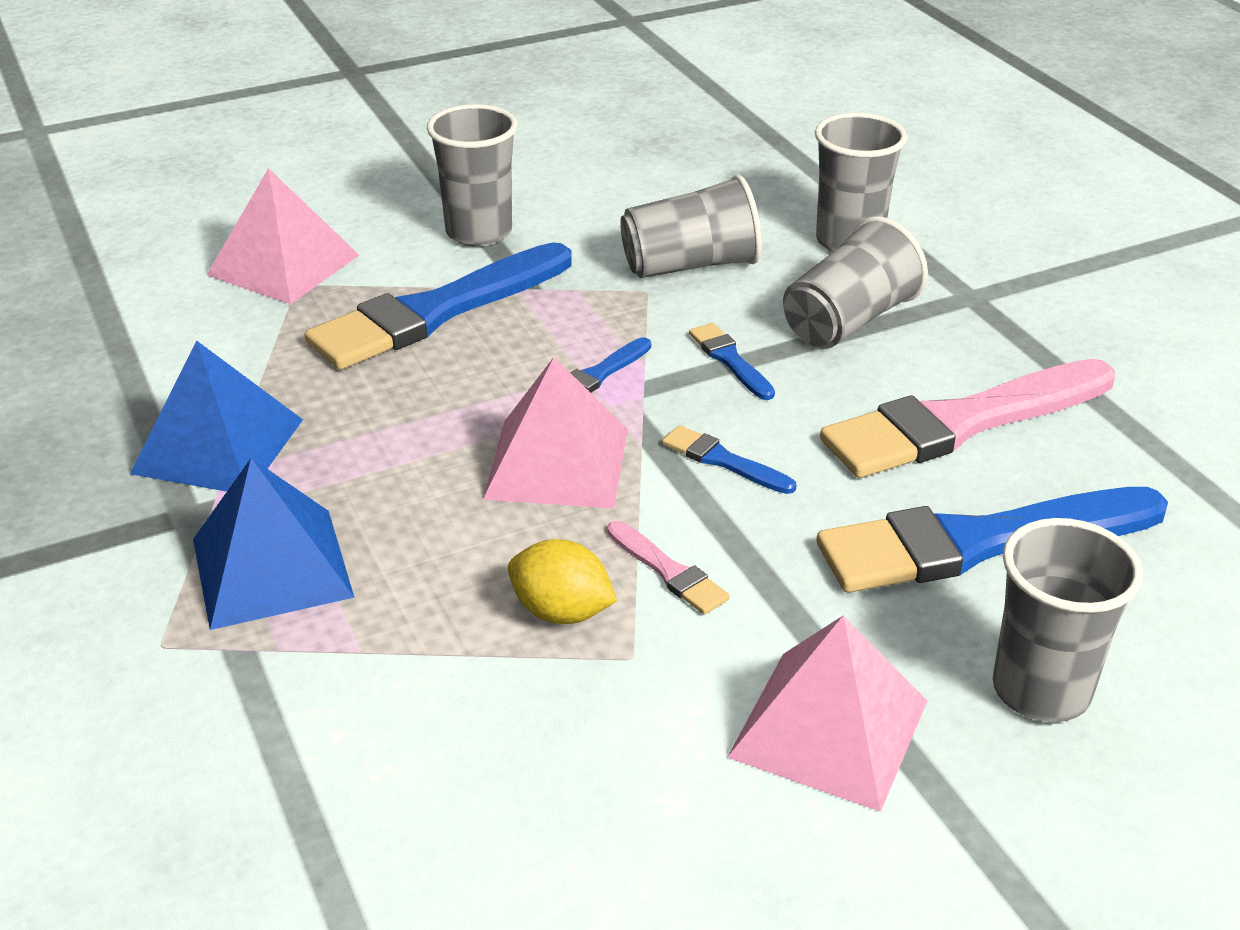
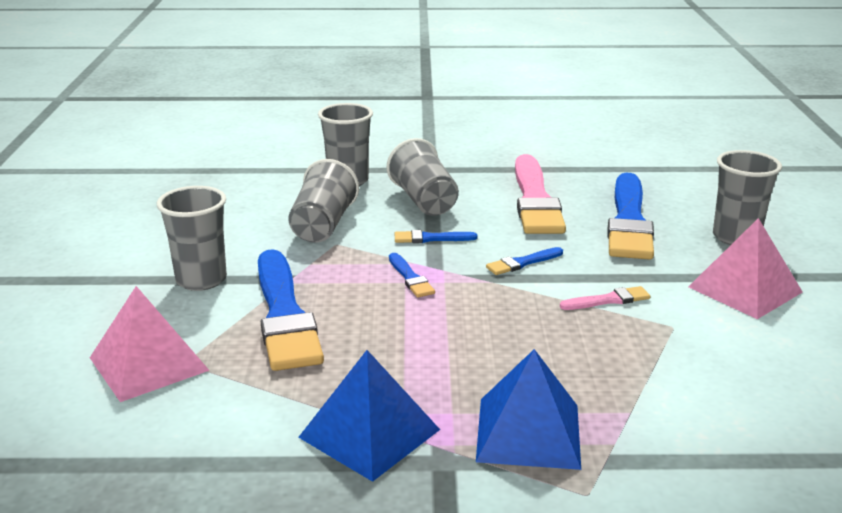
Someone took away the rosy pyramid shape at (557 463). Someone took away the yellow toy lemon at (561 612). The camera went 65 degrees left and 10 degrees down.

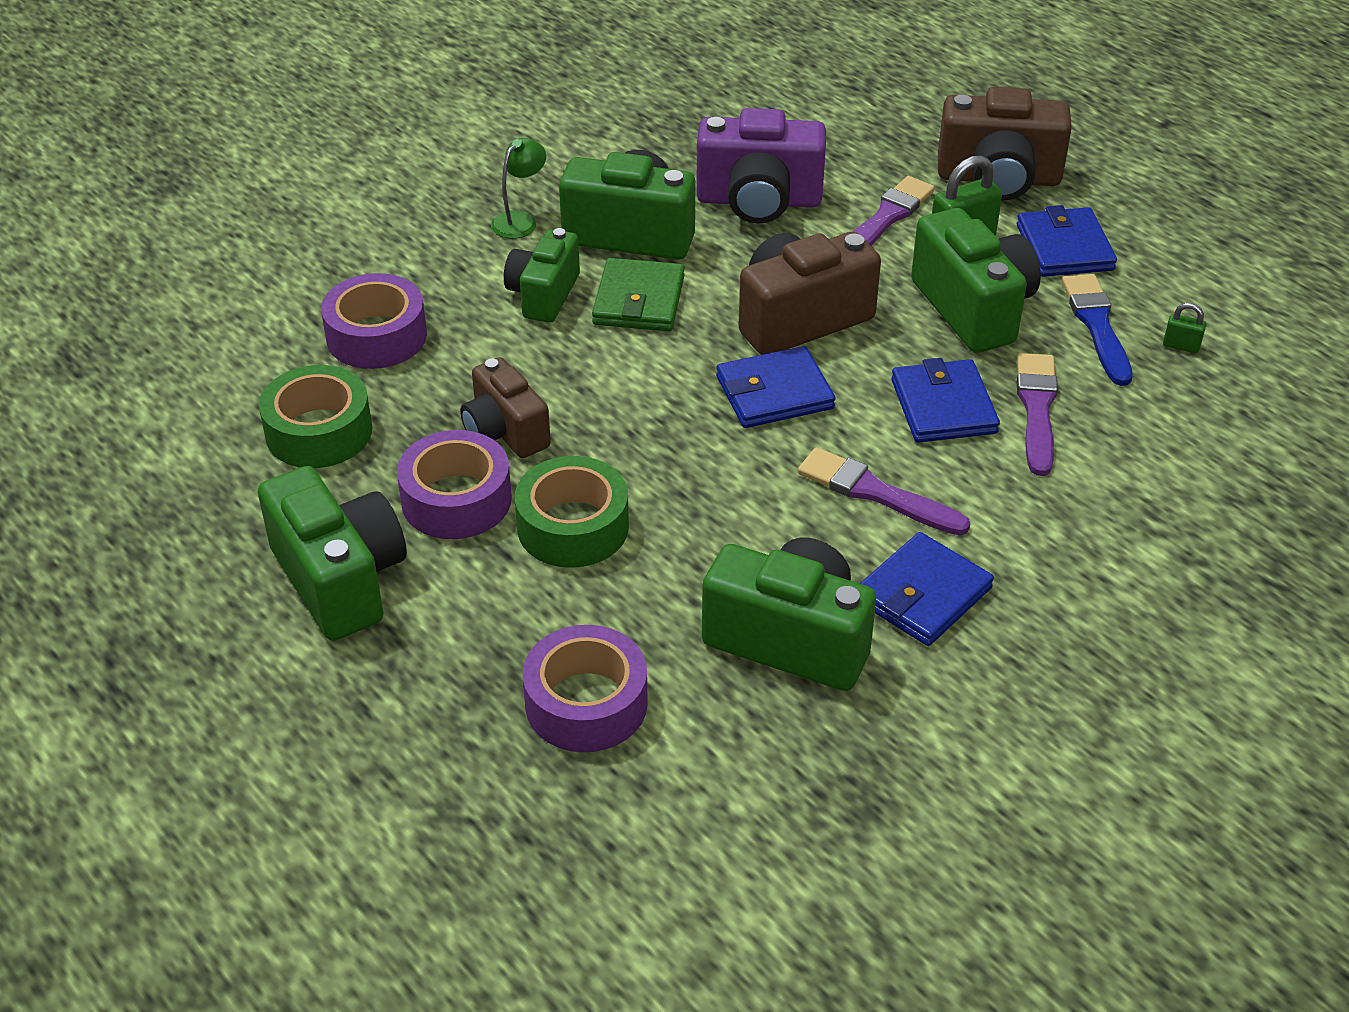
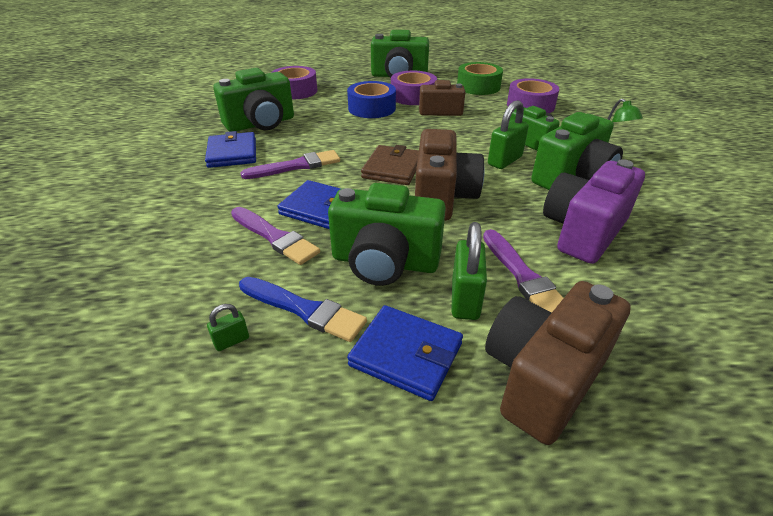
Someone repainted the leaf-green roll of tape at (573 527), which became the royal blue roll of tape at (372 108). Someone repainted the royal blue card wallet at (774 393), which became the brown card wallet at (393 168). Someone swapped the leaf-green card wallet at (638 300) for the leaf-green lock at (504 161). The camera went 125 degrees right and 5 degrees down.

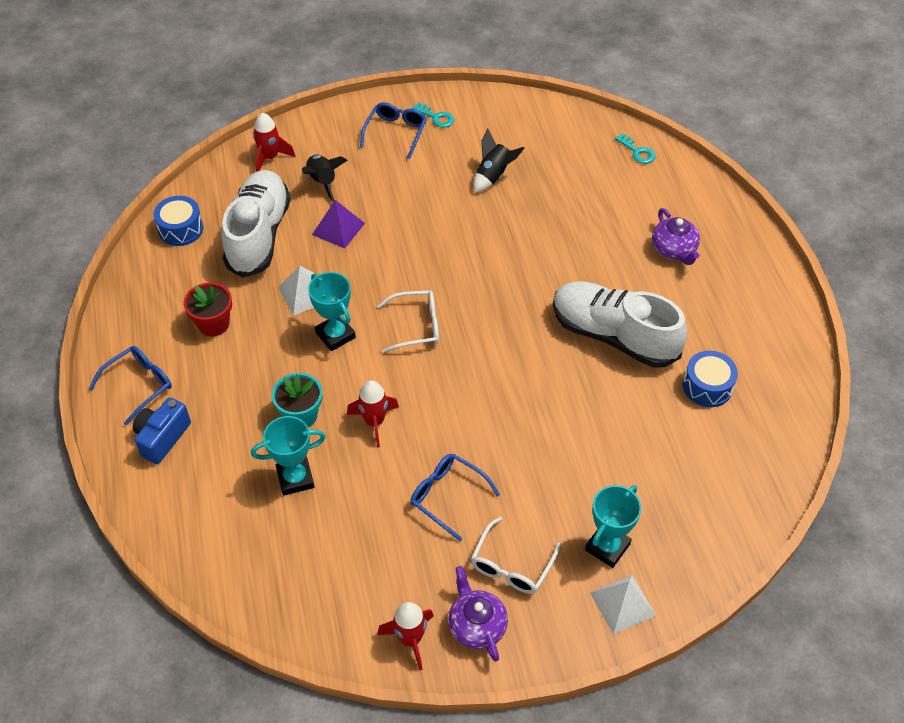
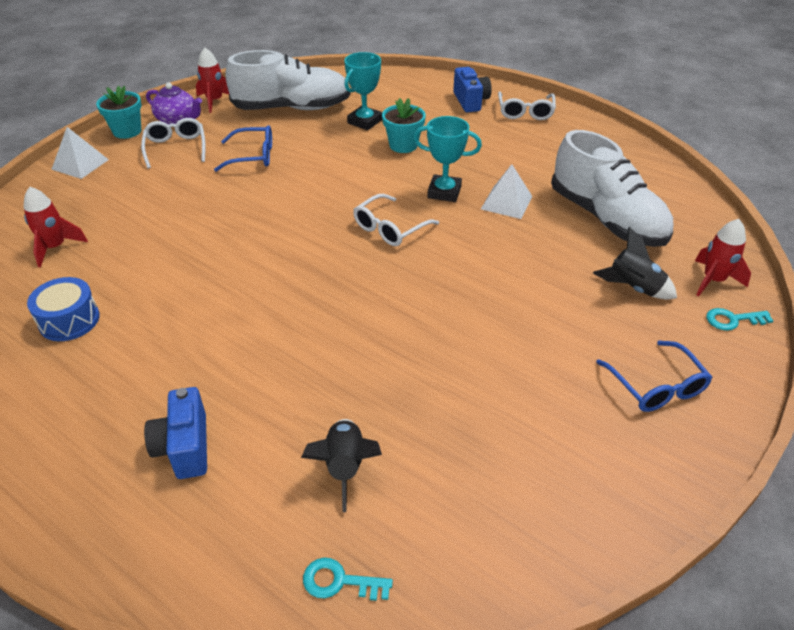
Someone carried the crimson spaceship from (374 422) to (55 247). Someone put down the turquoise flower pot at (127 131). Someone swapped the violet china teapot at (674 250) for the royal blue compact camera at (185 447). Someone carried the white shoe from (613 336) to (292 108). Someone carried the ebony spaceship from (493 176) to (345 467). Someone repainted the royal blue glasses at (139 385), which became the white glasses at (525 112). Someone carried the turquoise door key from (436 117) to (733 320). Someone took away the royal blue snare drum at (181 229). Someone took away the crimson flower pot at (213 324). Someone took away the violet pyramid shape at (338 228). Someone took away the turquoise prize cup at (607 547). The camera went 140 degrees right and 10 degrees down.

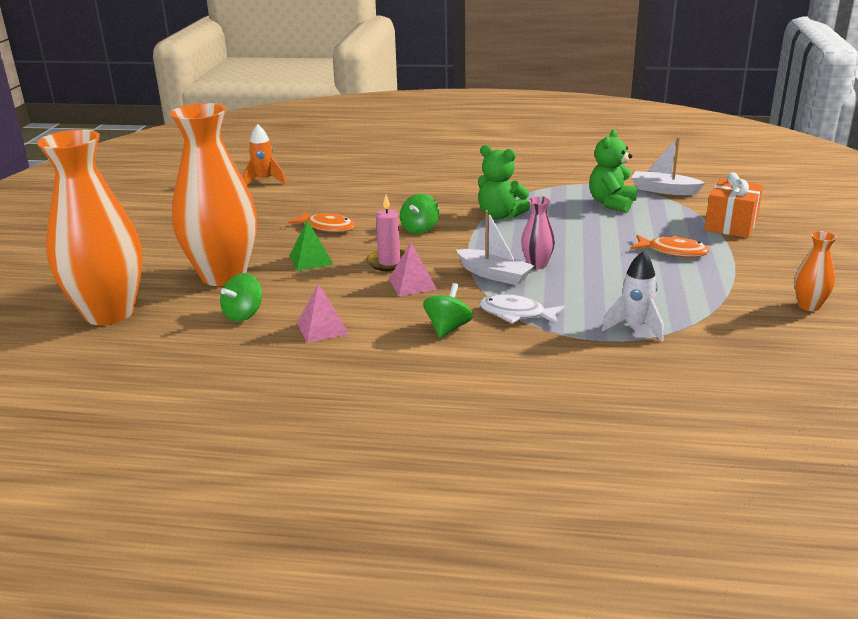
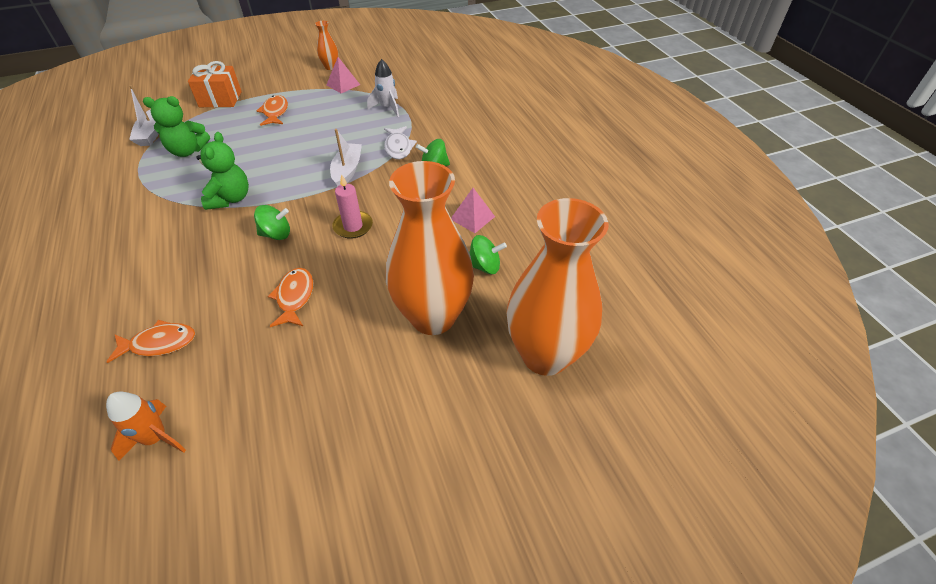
Someone put down the orange-coloured toy fish at (159 343). Someone carried the rosy pyramid shape from (412 284) to (343 84). Someone took away the leaf-green pyramid shape at (311 260). Someone took away the rosy tall vase at (537 265). The camera went 120 degrees left and 20 degrees up.

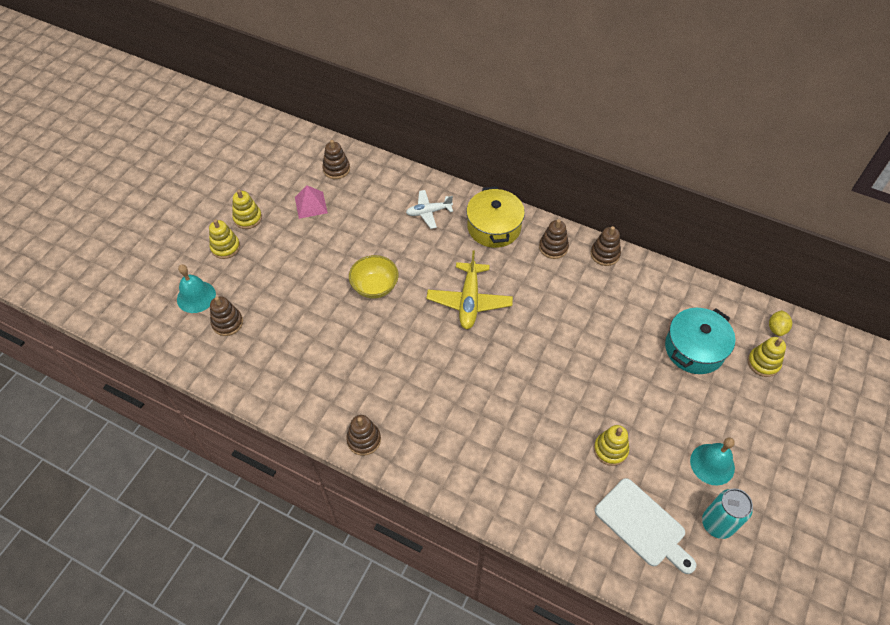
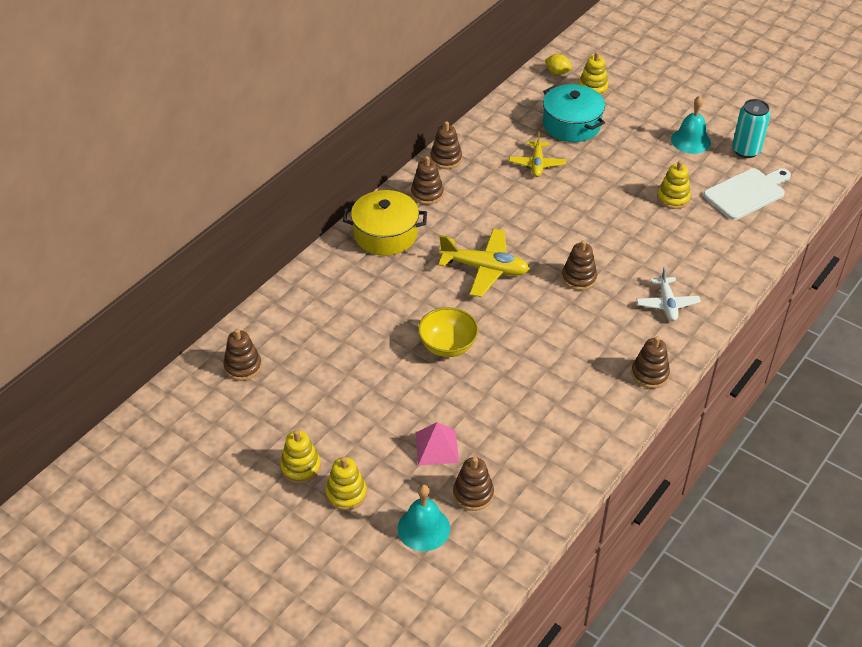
Someone carried the rosy pyramid shape from (311 205) to (437 447). Someone put down the yellow toy plane at (537 164). Someone put down the brown stacking toy at (579 278). Someone carried the white toy plane from (428 212) to (667 304). The camera went 80 degrees left and 10 degrees down.

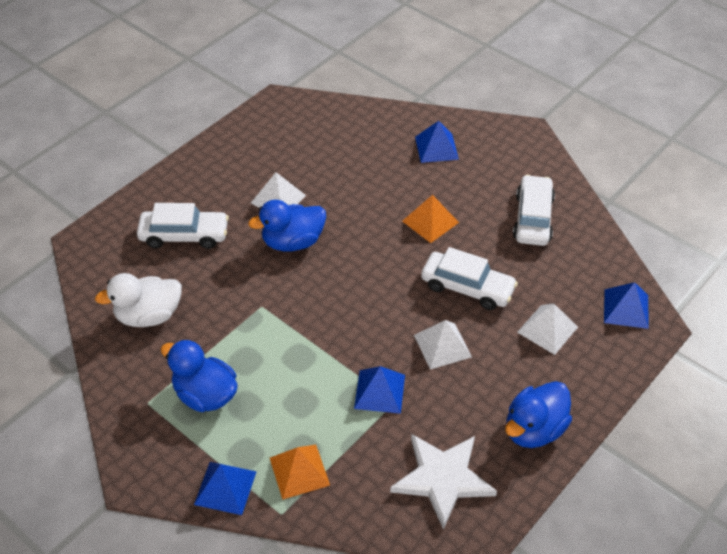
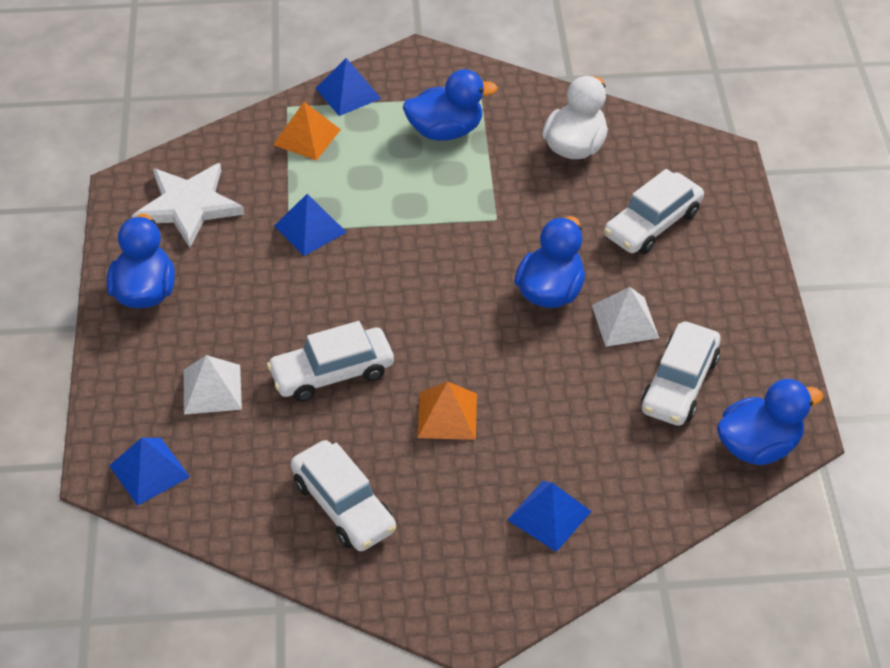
Someone put down the white toy car at (679 384). Someone put down the royal blue duck at (758 446). Someone took away the white pyramid shape at (442 346). The camera went 135 degrees right and 0 degrees up.

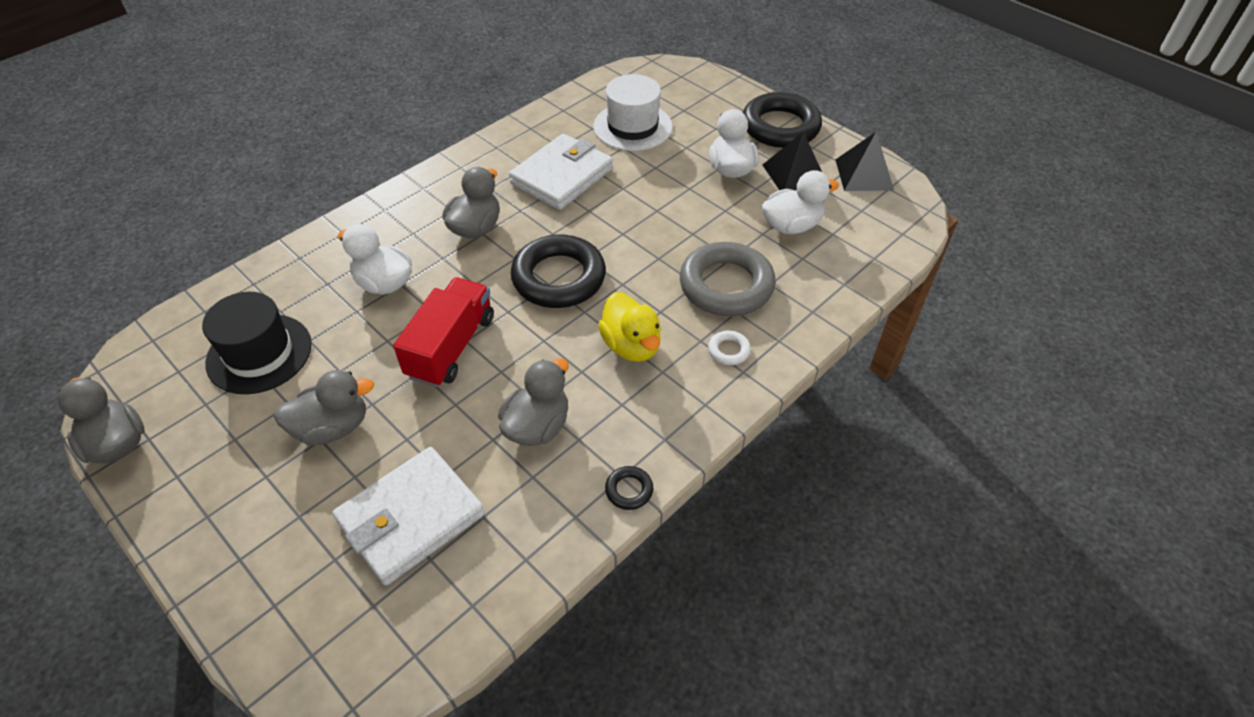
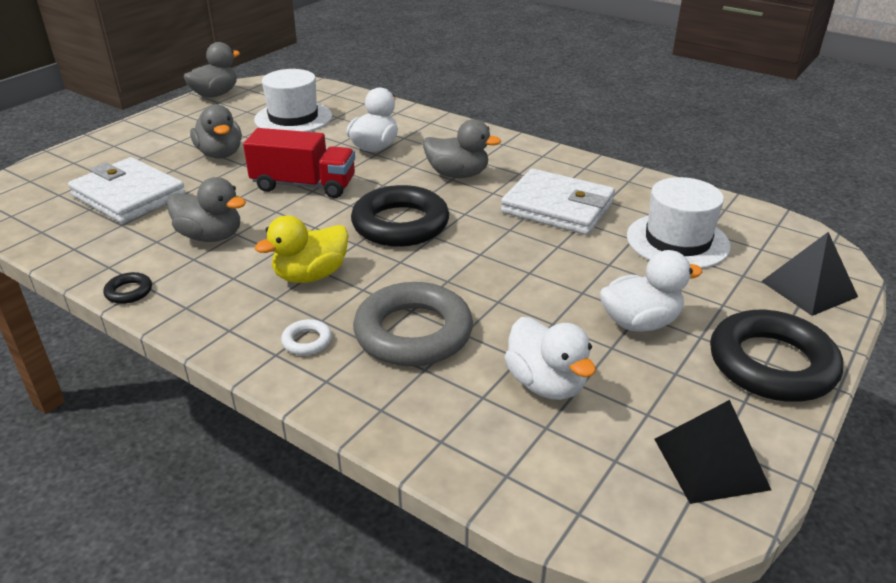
Someone repainted the ebony tall hat at (259 353), which became the white tall hat at (293 118). Someone carried the ebony pyramid shape from (794 174) to (808 289). The camera went 80 degrees right and 15 degrees down.

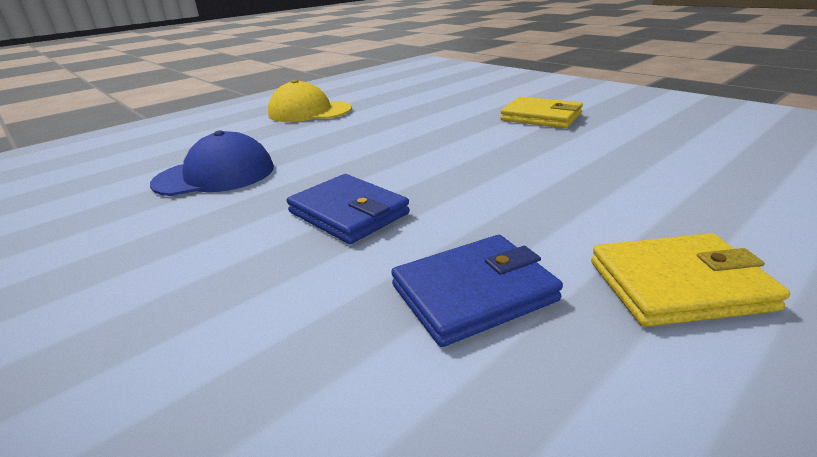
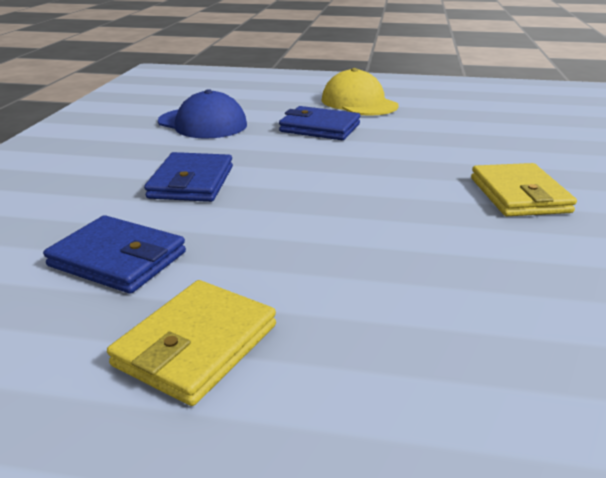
Someone rotated the yellow card wallet at (678 285) by 75 degrees clockwise. Someone put down the royal blue card wallet at (320 128). The camera went 50 degrees right and 0 degrees up.

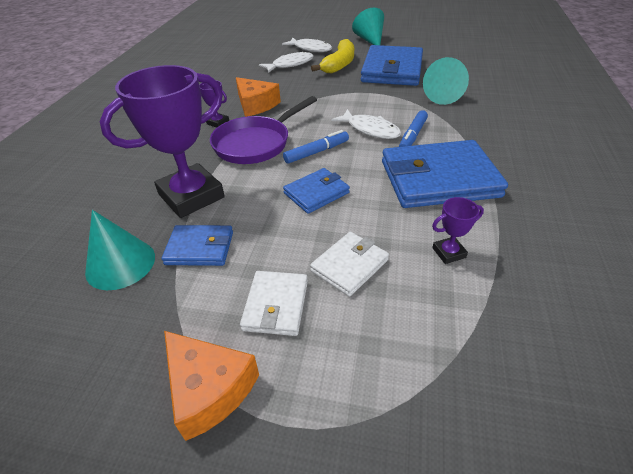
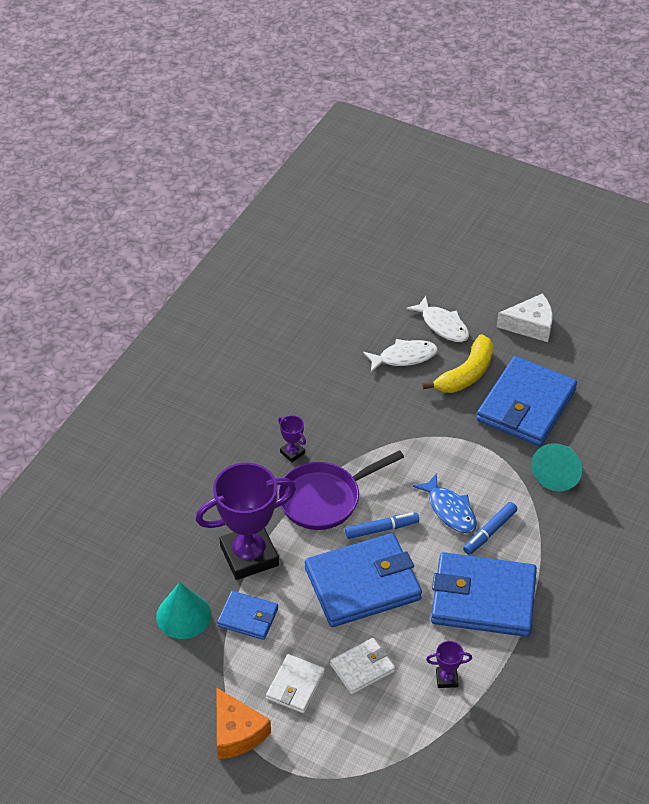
Someone scaled the royal blue card wallet at (316 193) by 1.95. Someone repainted the white toy fish at (370 130), which became the royal blue toy fish at (450 510). Someone swapped the turquoise solid cone at (370 40) for the white cheese wedge at (530 325). Someone took away the orange-coloured cheese wedge at (256 105). The camera went 15 degrees right and 5 degrees up.

